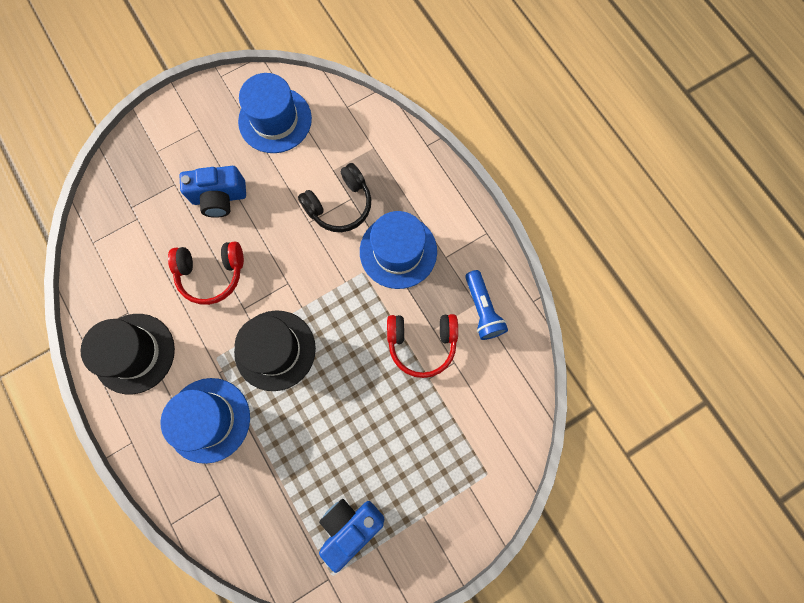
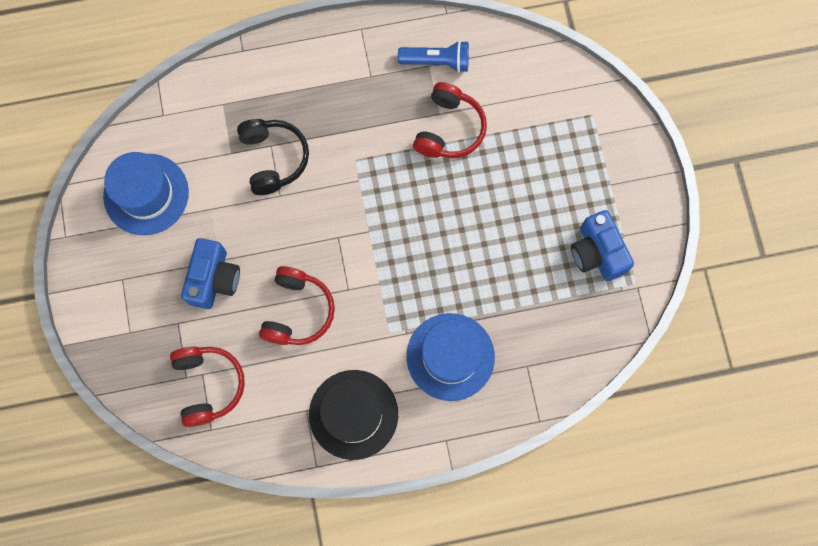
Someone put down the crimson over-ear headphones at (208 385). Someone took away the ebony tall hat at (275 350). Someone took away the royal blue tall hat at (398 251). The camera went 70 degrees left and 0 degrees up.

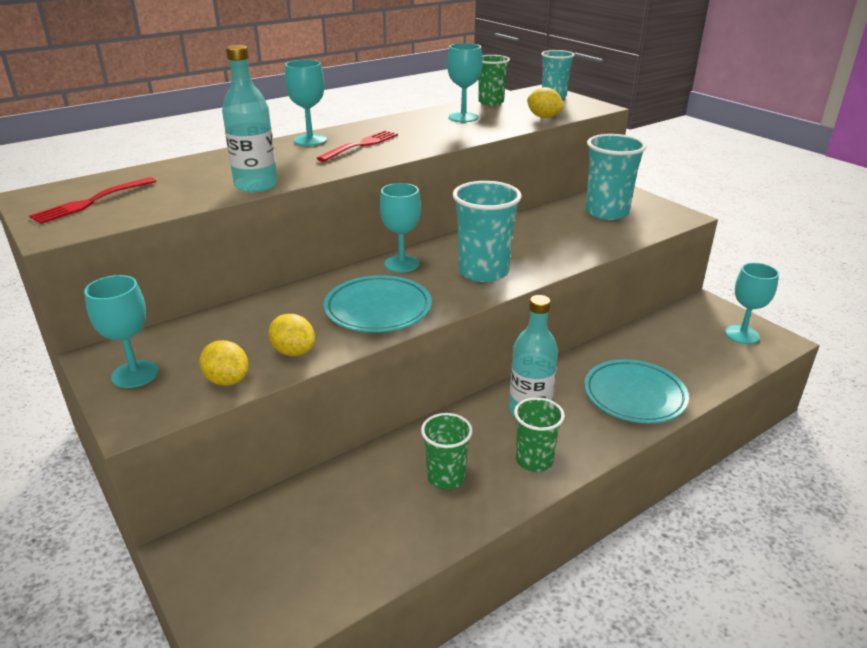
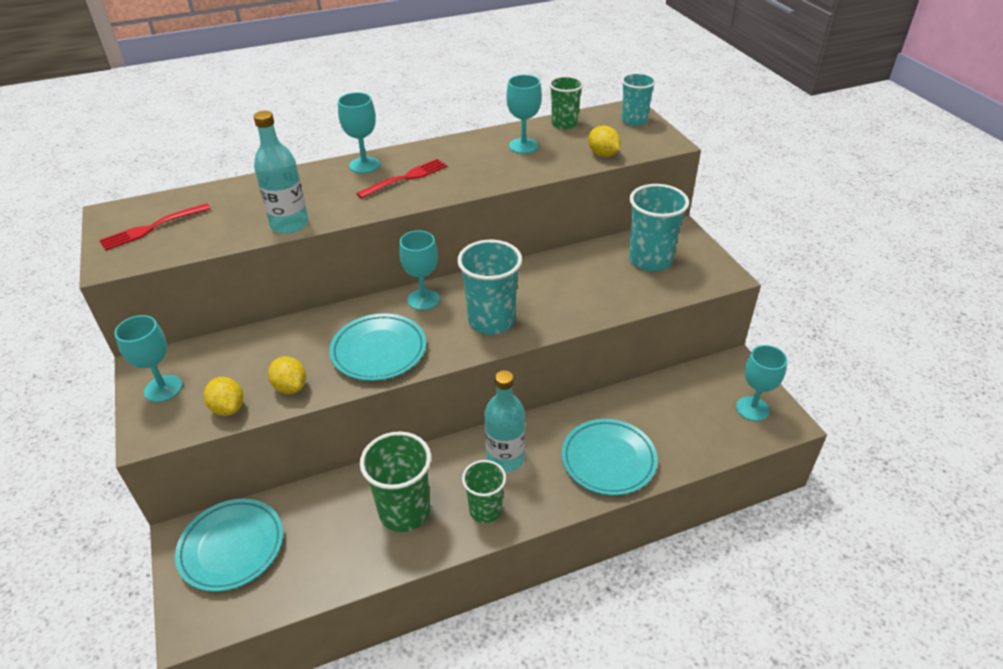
Someone put down the turquoise flat dish at (232 547). Someone scaled the leaf-green beaker at (446 477) by 1.57. The camera went 15 degrees right and 10 degrees up.

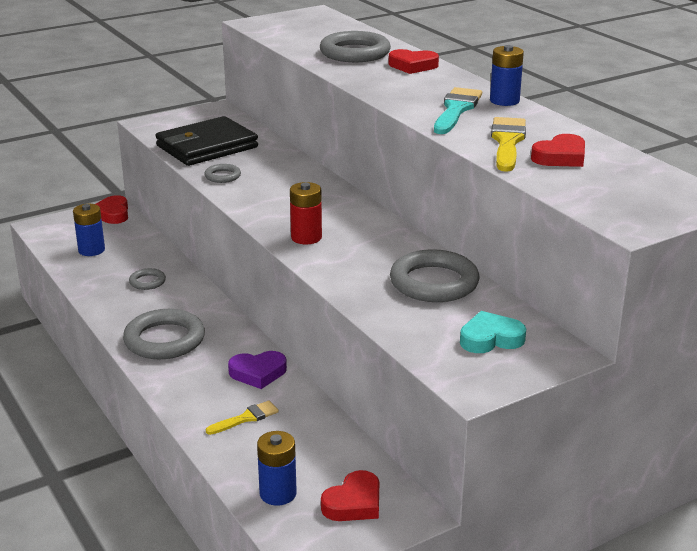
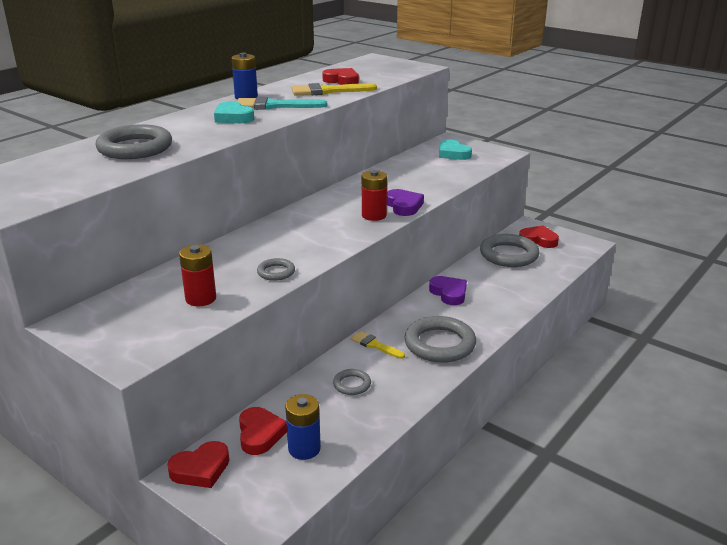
Someone swapped the ebony card wallet at (207 147) for the crimson AA battery at (201 298). Someone put down the turquoise love heart at (233 117). Someone carried the crimson love heart from (412 66) to (260 434). Someone carried the yellow paint brush from (246 418) to (375 345). Someone put down the violet love heart at (404 206). Someone carried the grey hoop from (434 282) to (509 255). Someone took away the royal blue AA battery at (278 493). The camera went 110 degrees left and 0 degrees up.

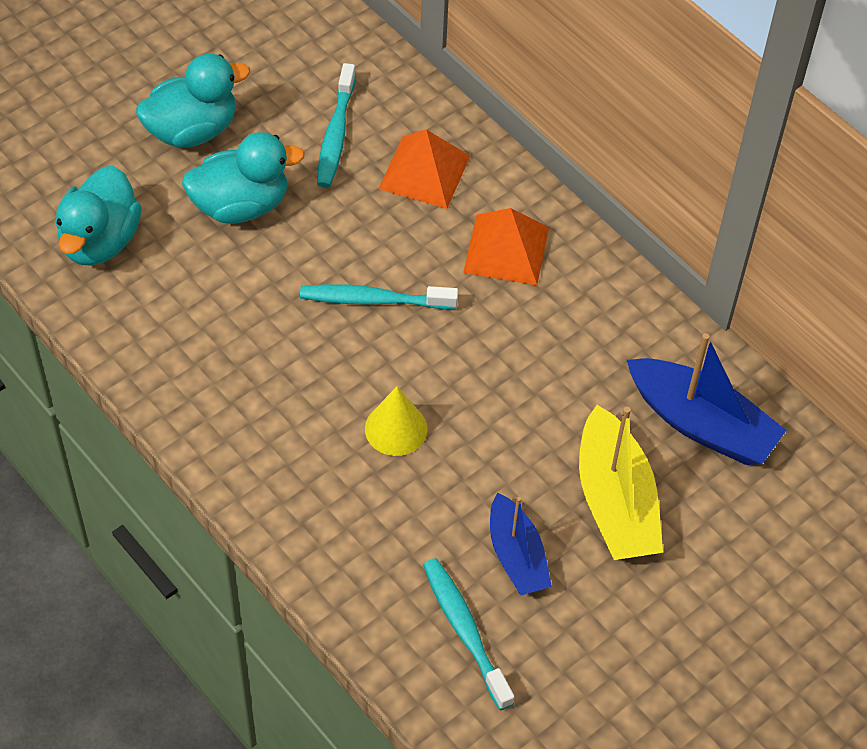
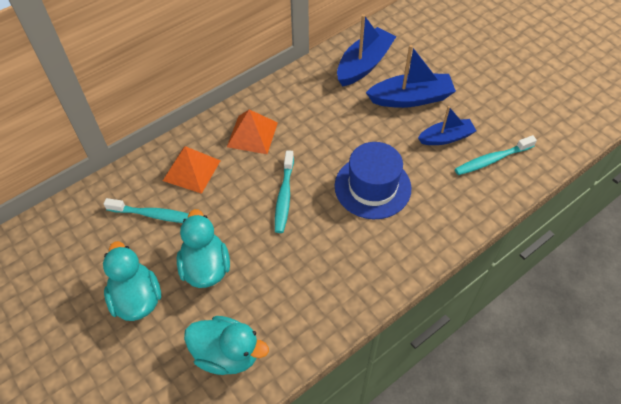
Someone swapped the yellow solid cone at (396 429) for the royal blue tall hat at (372 187). Someone repainted the yellow toy boat at (615 501), which became the royal blue toy boat at (411 98). The camera went 85 degrees left and 0 degrees up.

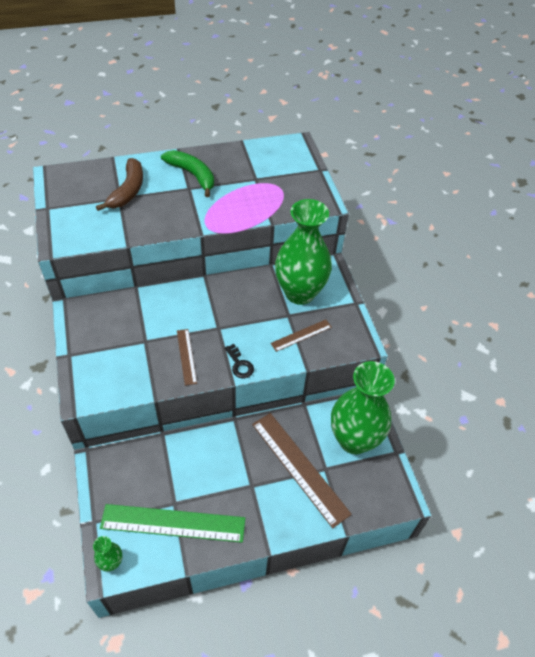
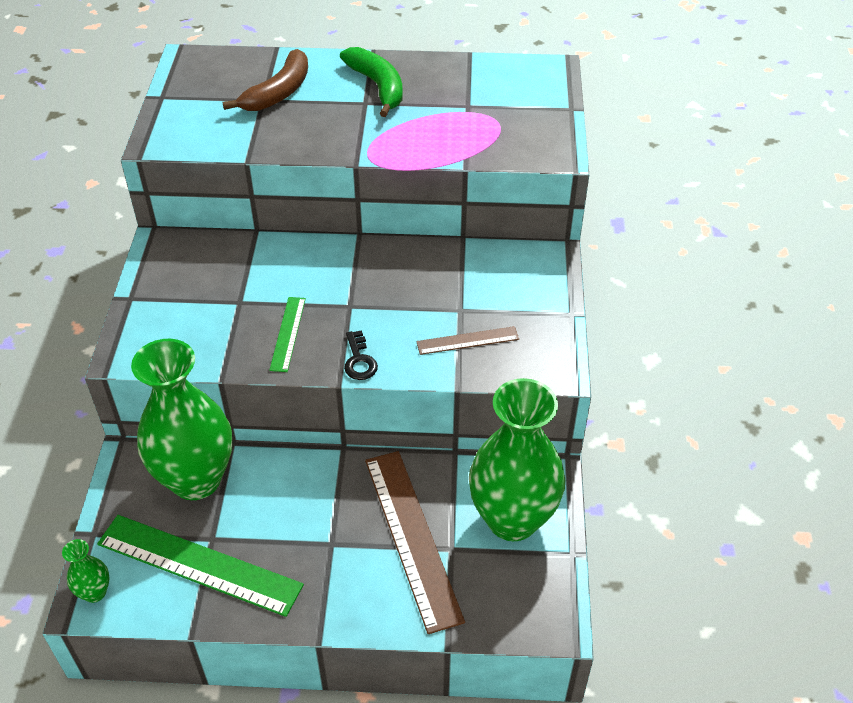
Someone carried the leaf-green tall vase from (300 293) to (196 479). Someone repainted the brown measuring stick at (186 356), which became the leaf-green measuring stick at (288 333). The camera went 20 degrees right and 5 degrees down.

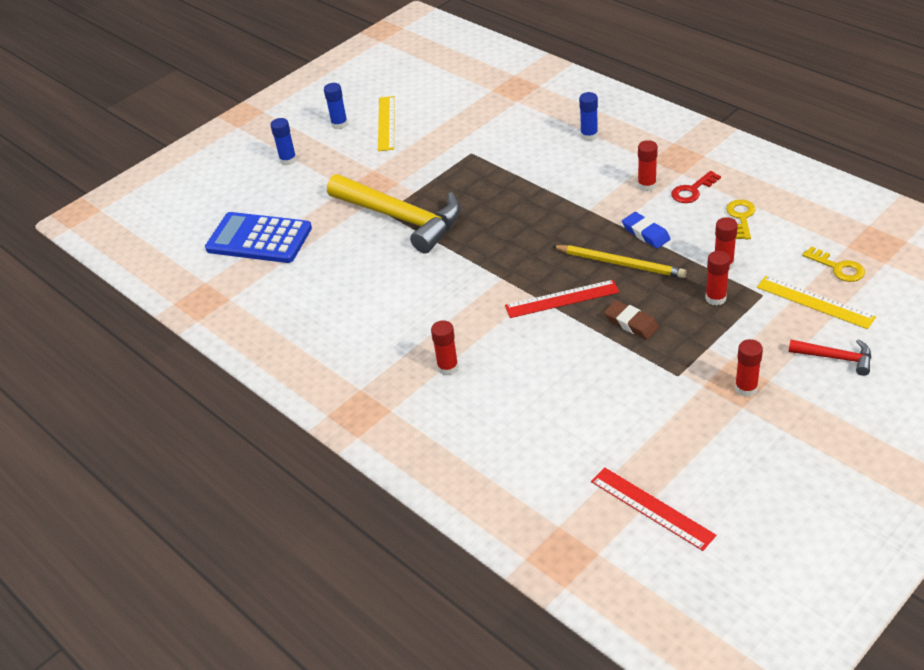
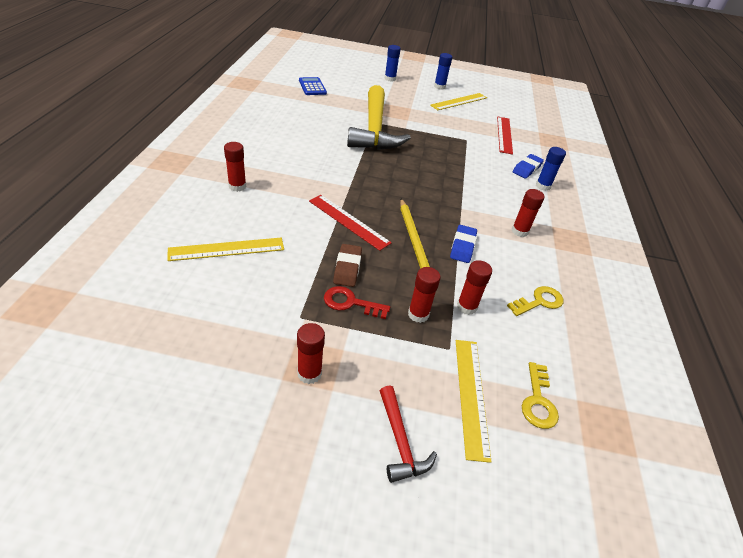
Someone put down the yellow measuring stick at (227 249). Someone scaled the royal blue calculator at (259 239) by 0.54. Someone carried the crimson door key from (692 190) to (351 303). Someone carried the crimson measuring stick from (652 508) to (504 134). Someone put down the royal blue eraser at (527 169). The camera went 45 degrees right and 0 degrees up.

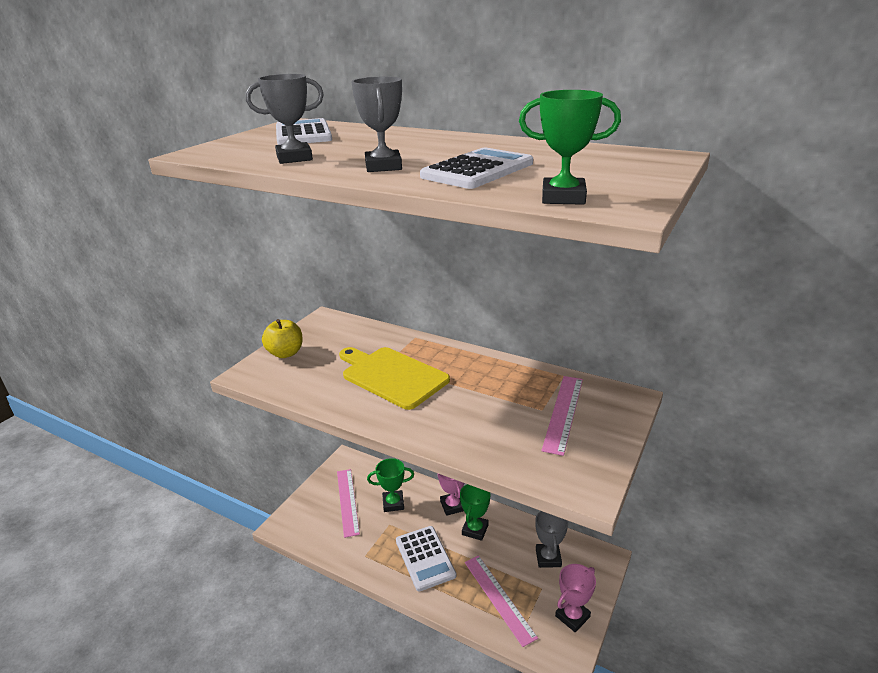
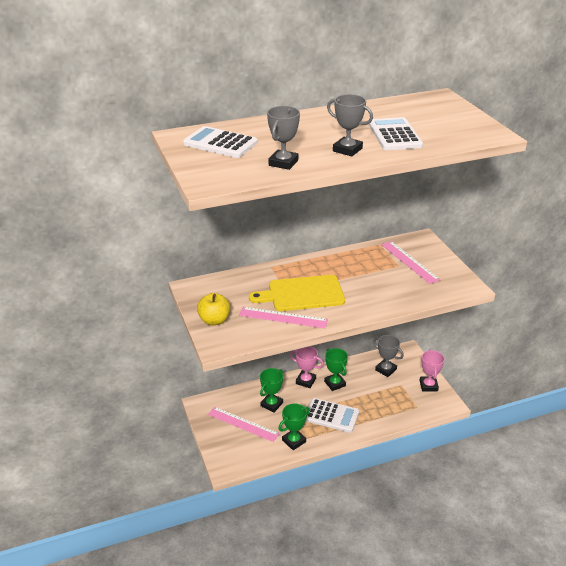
Someone carried the rosy measuring stick from (499 598) to (283 317). Someone carried the leaf-green prize cup from (563 197) to (294 441). The camera went 50 degrees left and 5 degrees up.

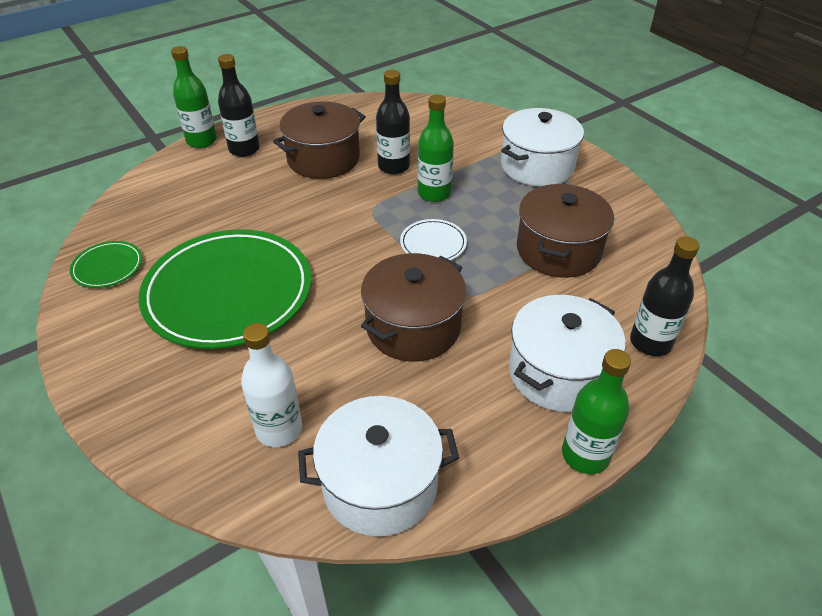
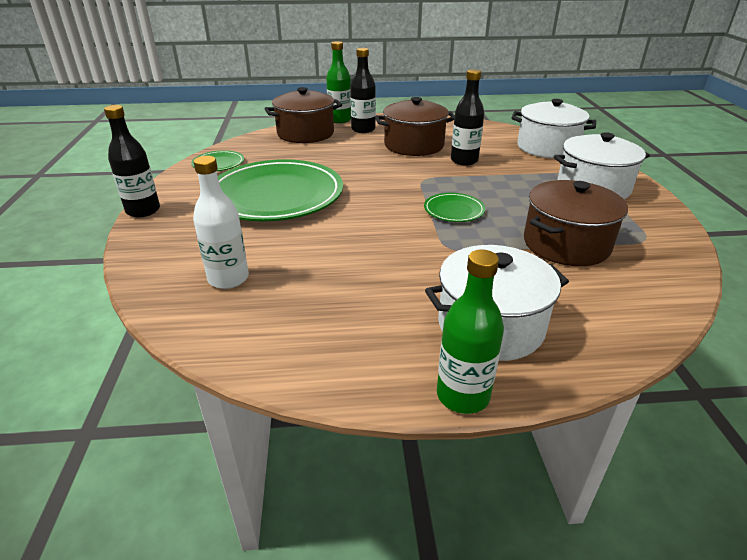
Someone carried the ebony flask from (650 342) to (143 210). Someone carried the brown pot from (413 327) to (305 133). Someone repainted the white flat dish at (433 243), which became the leaf-green flat dish at (454 210). Someone carried the white pot from (380 484) to (547 147). Someone took away the leaf-green flask at (434 193). The camera went 30 degrees right and 10 degrees down.

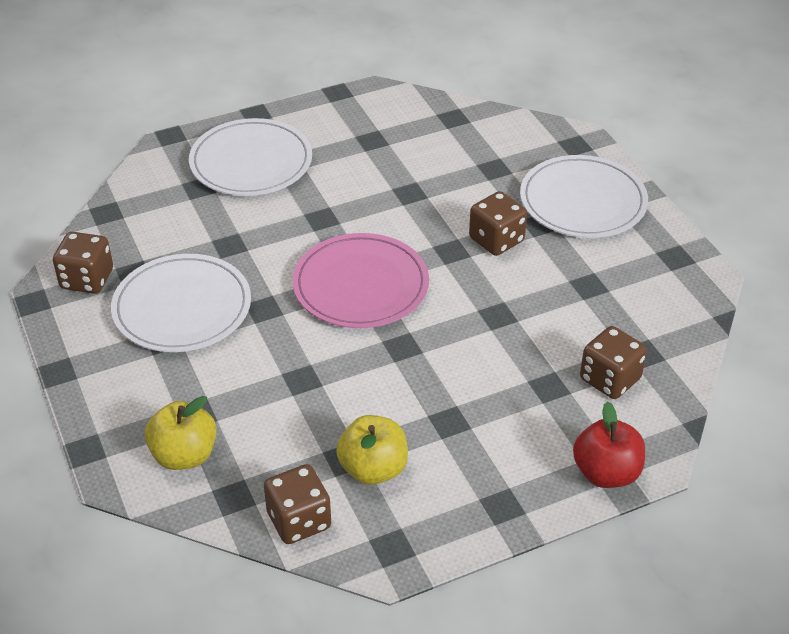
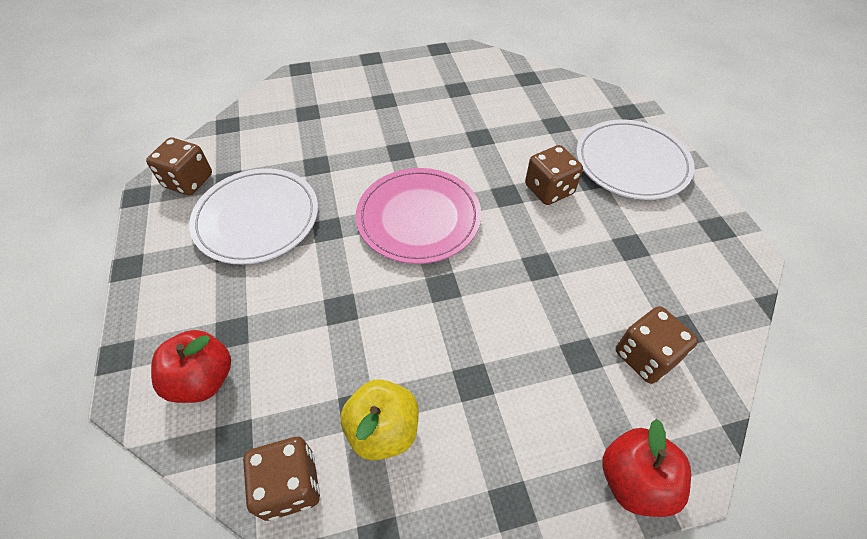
Someone repainted the yellow apple at (184 455), which became the crimson apple at (203 379). Someone took away the white flat dish at (251 162). The camera went 10 degrees right and 10 degrees up.

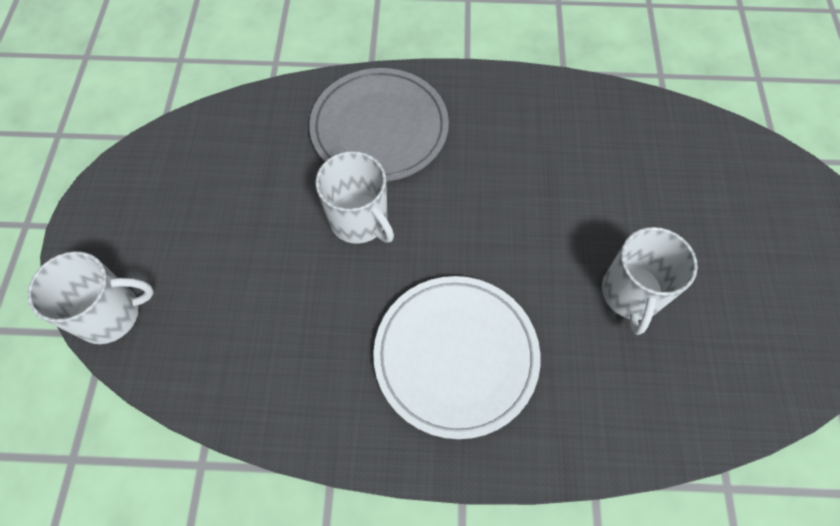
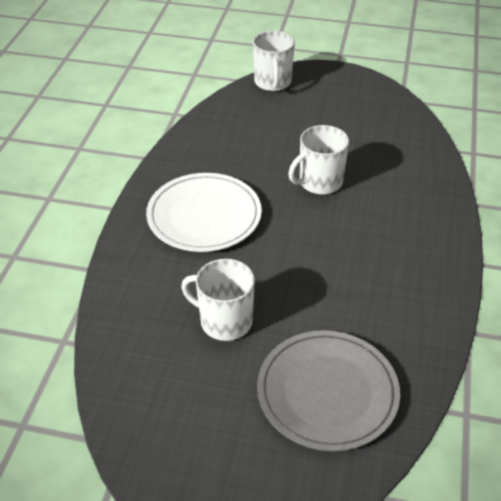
Someone carried the grey flat dish from (379 128) to (327 392). The camera went 100 degrees right and 20 degrees down.

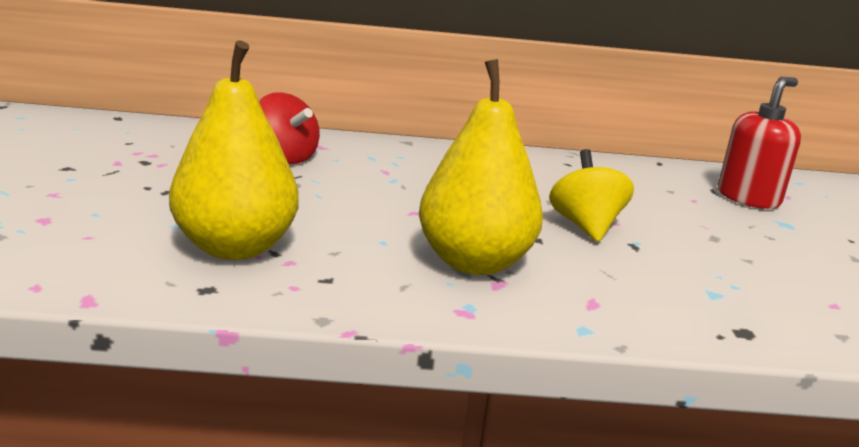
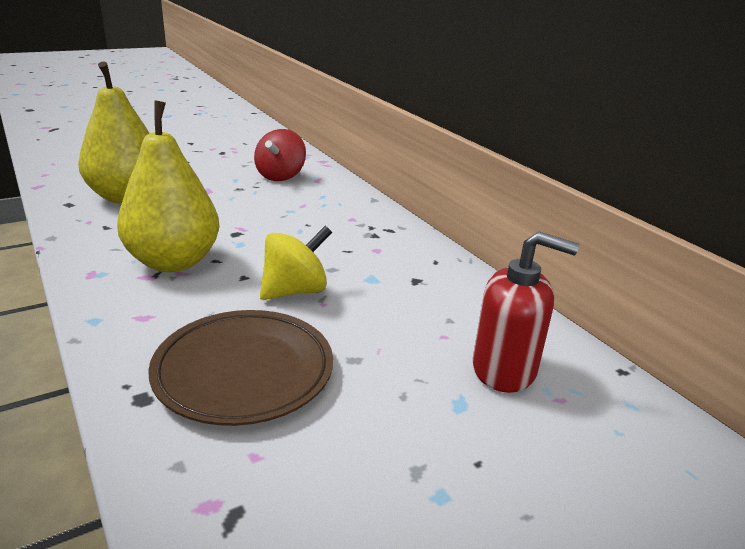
Someone put down the brown flat dish at (244 371). The camera went 60 degrees right and 5 degrees up.

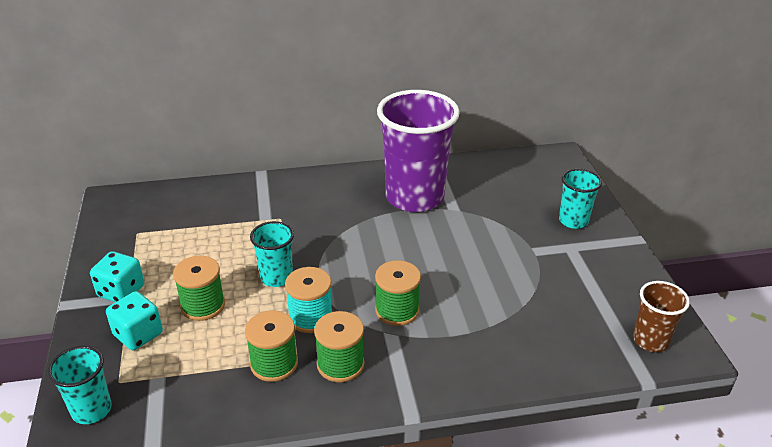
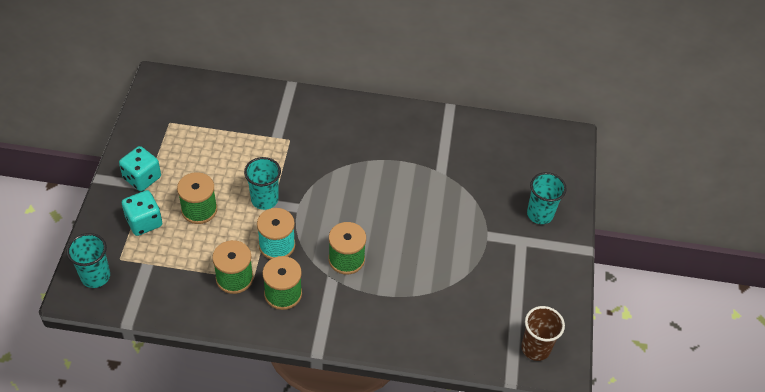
Someone took away the violet beaker at (414 197). The camera went 15 degrees right and 15 degrees up.

